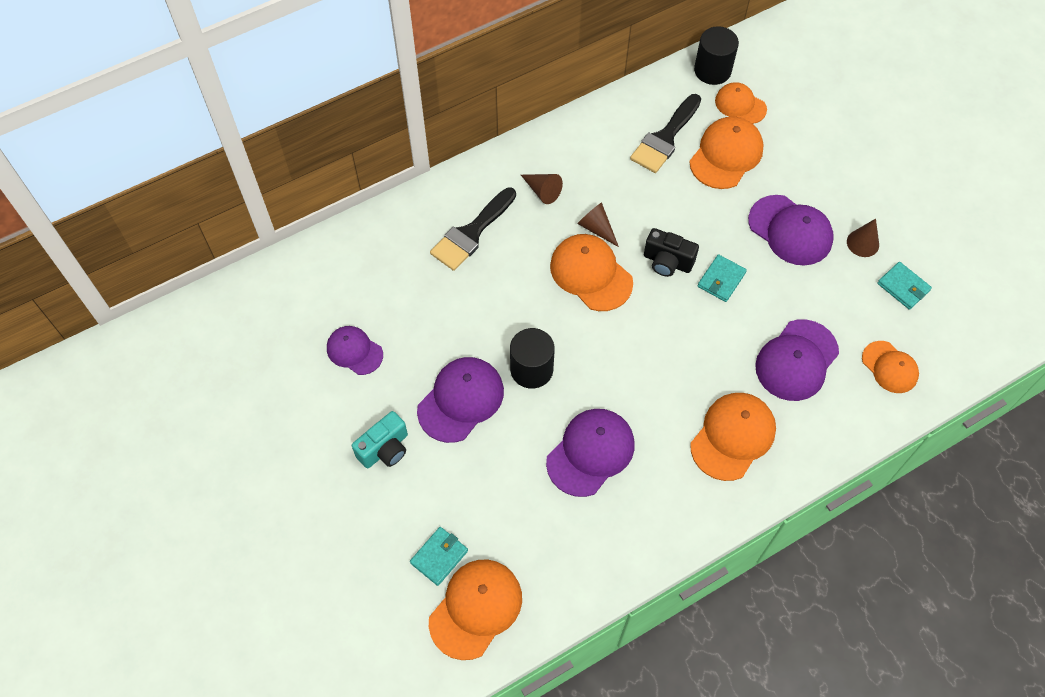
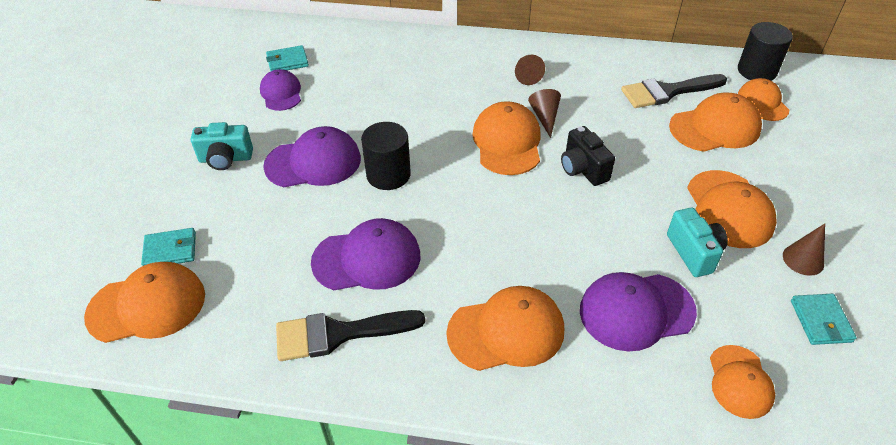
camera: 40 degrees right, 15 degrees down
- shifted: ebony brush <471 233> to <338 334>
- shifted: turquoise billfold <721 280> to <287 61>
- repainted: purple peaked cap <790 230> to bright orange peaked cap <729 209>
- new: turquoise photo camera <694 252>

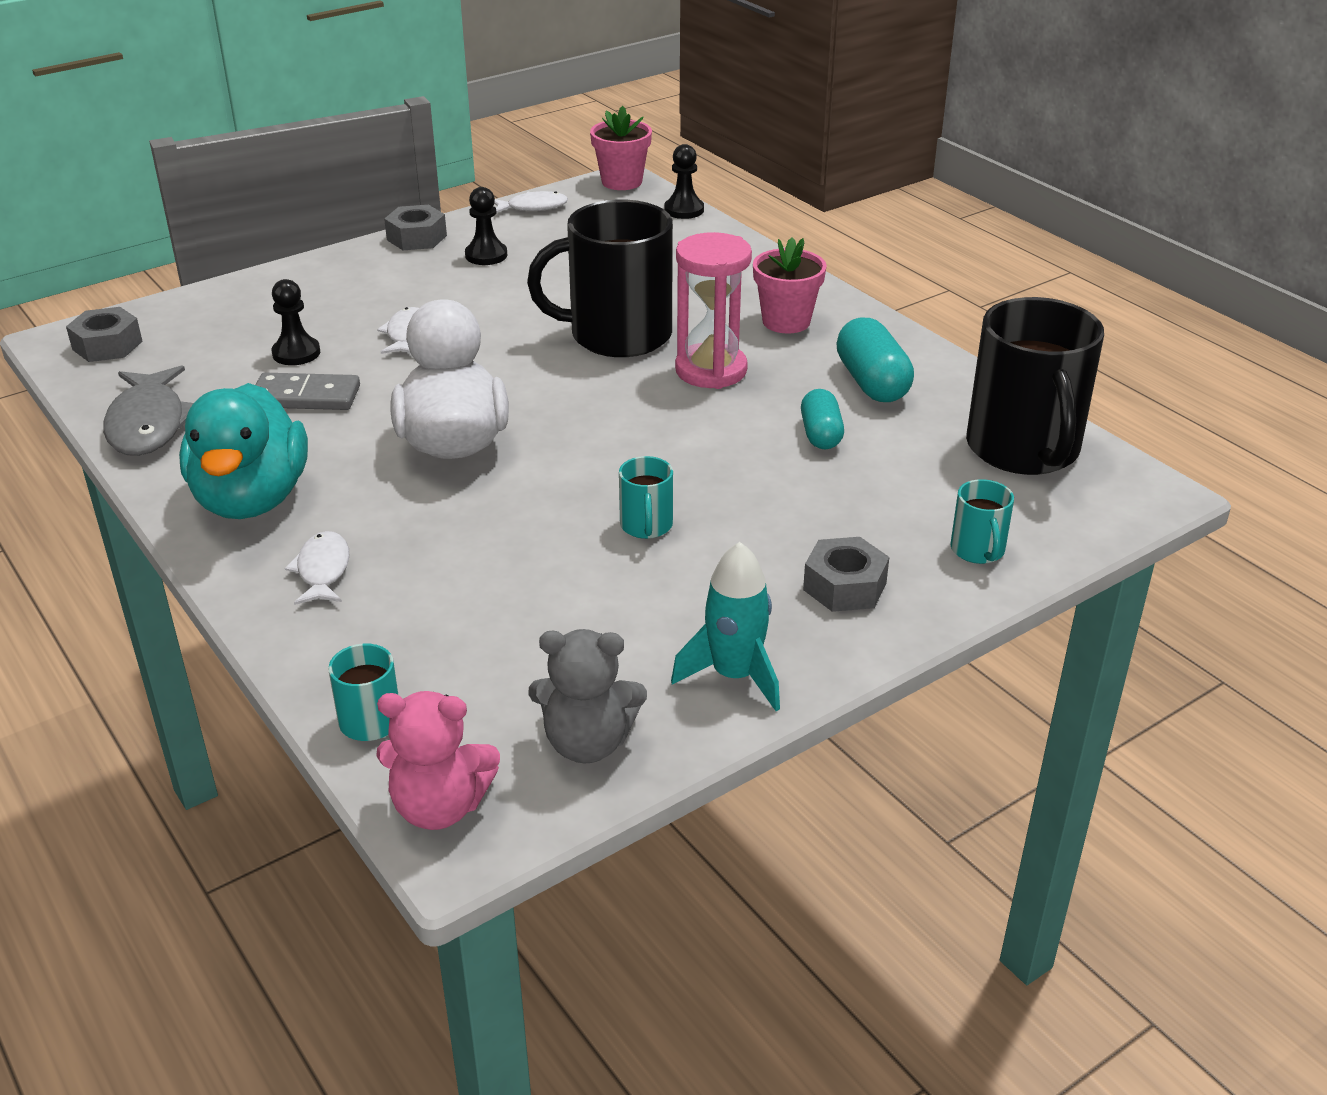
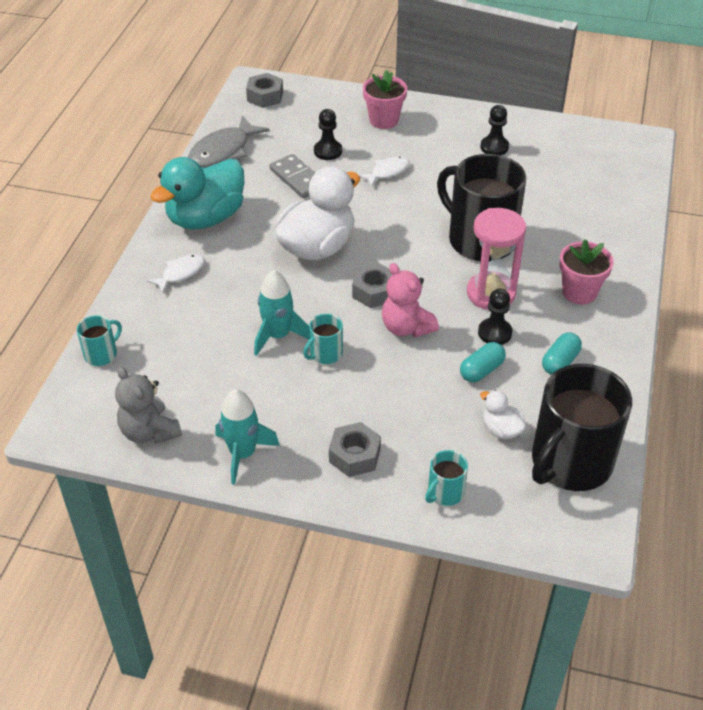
camera: 50 degrees right, 10 degrees up
- shifted: pink teddy <440 807> to <406 327>
- shifted: gray nut <416 238> to <374 292>
- gone: snow-white fish figure <533 207>
- shifted: pink flower pot <622 182> to <384 120>
- shifted: ebony game pawn <684 210> to <495 333>
- scaled: turquoise pill shape <872 383> = <560 362> x0.66
- new: turquoise spaceship <278 336>
- new: snow-white duck <501 430>

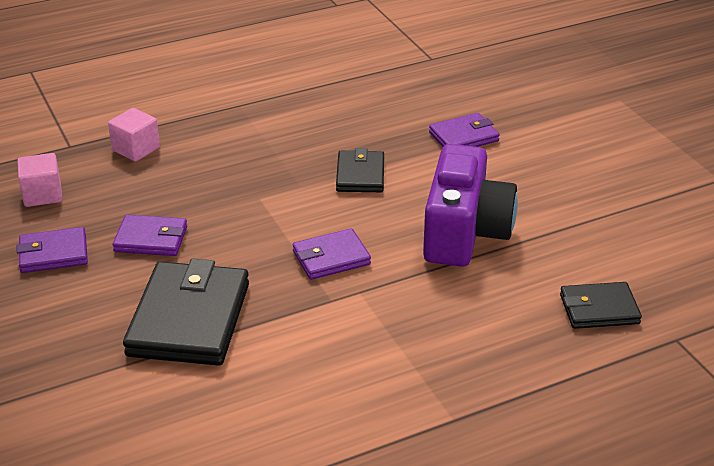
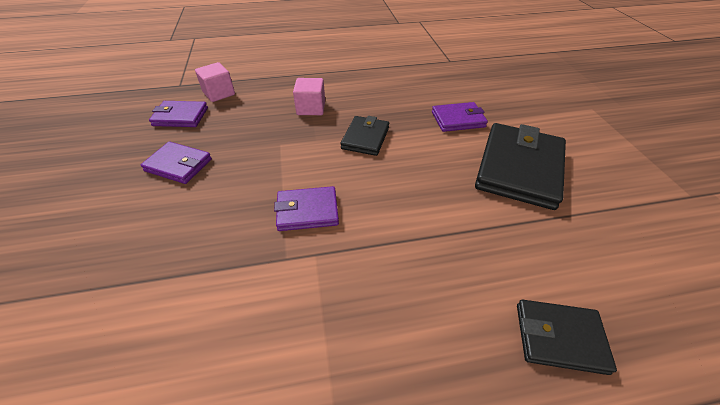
camera: 15 degrees right, 10 degrees up
- shifted: purple billfold <53 254> to <180 117>
- shifted: pink solid cube <42 195> to <311 108>
- shifted: ebony billfold <189 319> to <519 168>
- gone: purple photo camera <464 233>

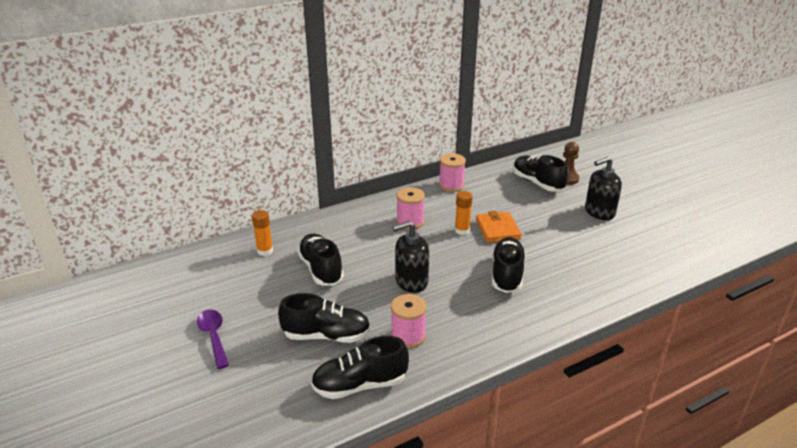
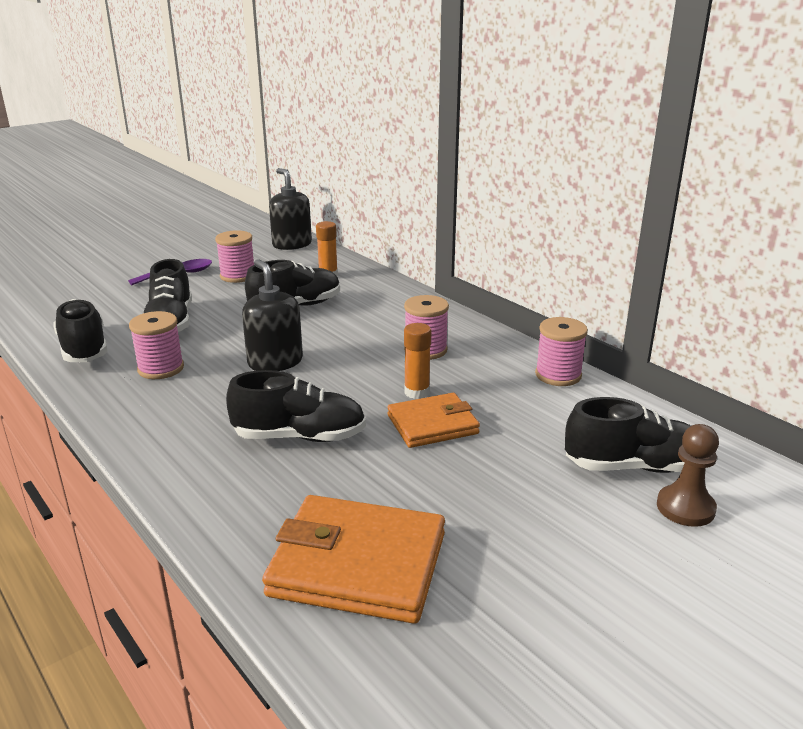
camera: 80 degrees right, 5 degrees down
- rotated: ebony lace-up shoe <537 183> = <633 466> 45 degrees clockwise
- shifted: ebony soap dispenser <599 212> to <292 244>
- new: pink reel of thread <238 276>
- new: bright orange billfold <358 564>

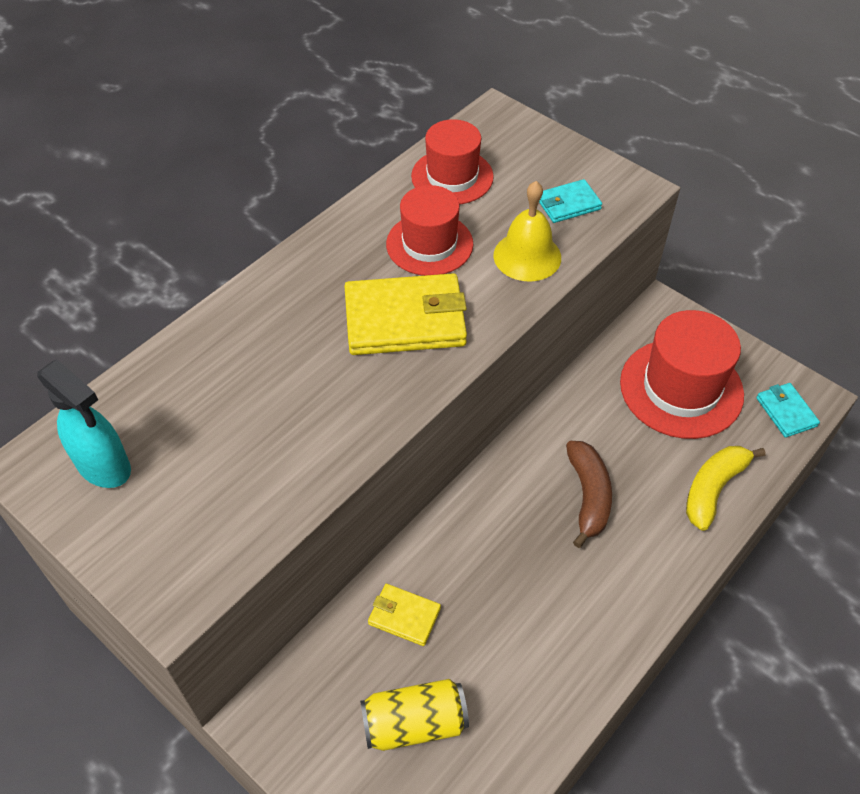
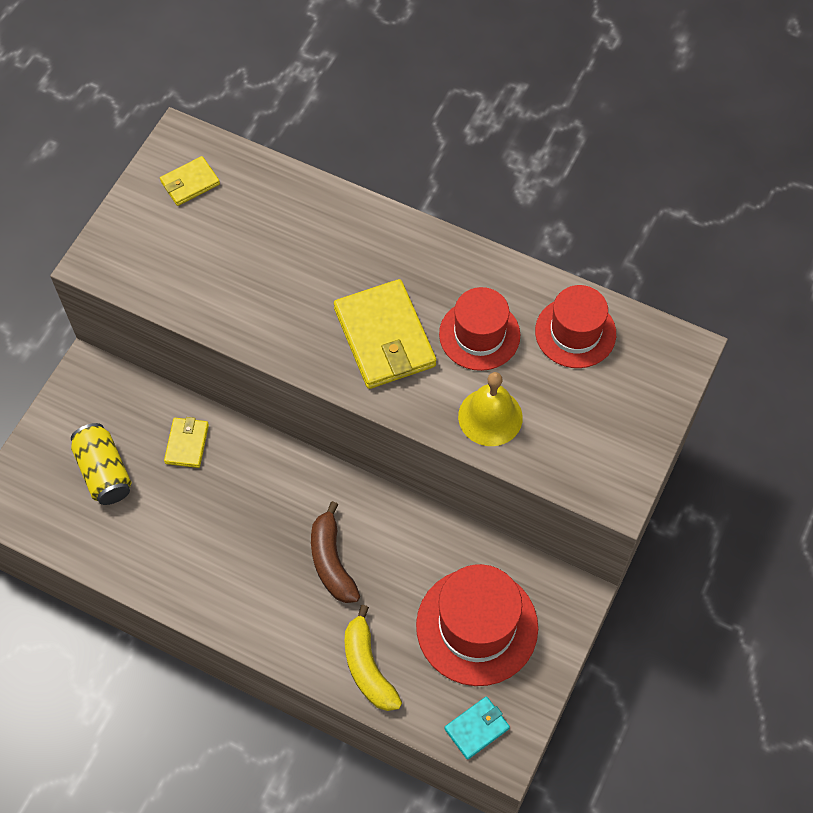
camera: 75 degrees right, 10 degrees up
- swapped: turquoise spray cleaner <104 467> to bright yellow billfold <190 183>
- gone: turquoise billfold <568 204>
- rotated: brown banana <588 496> = <331 561> 90 degrees clockwise
- rotated: bright yellow banana <713 488> = <367 667> 135 degrees counterclockwise

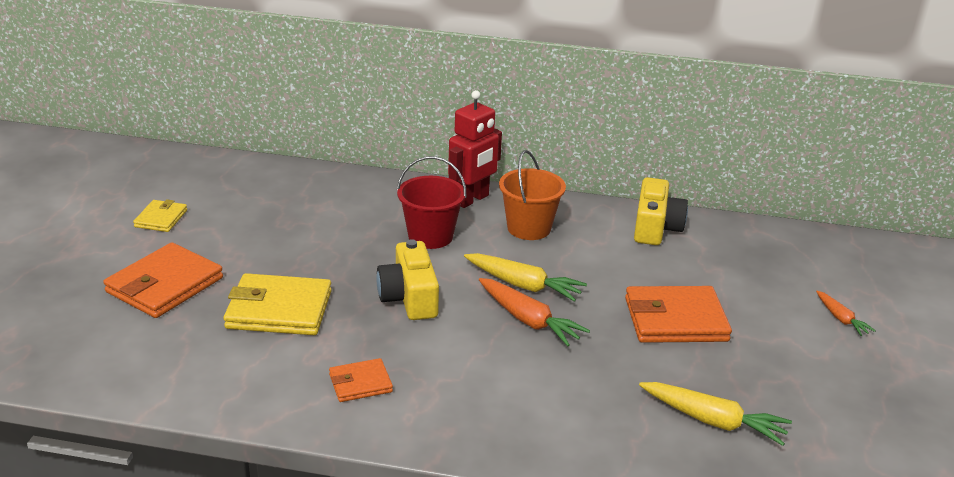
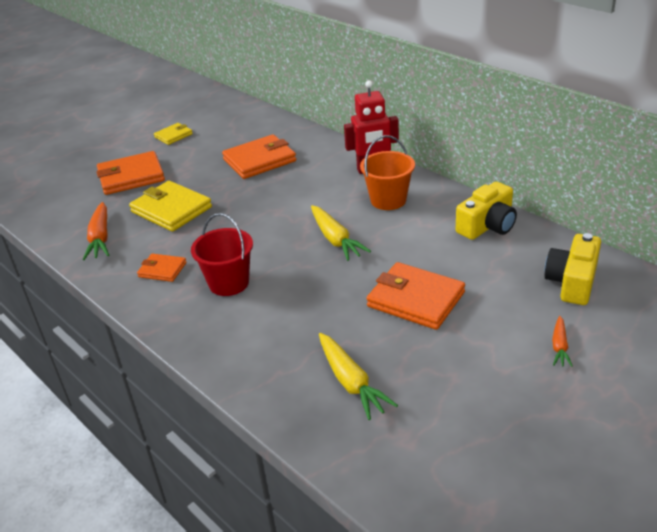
camera: 40 degrees right, 5 degrees up
- shifted: bright yellow photo camera <409 297> to <572 282>
- shifted: red bucket <430 236> to <229 283>
- shifted: bright orange carrot <528 320> to <100 238>
- new: bright orange billfold <259 160>

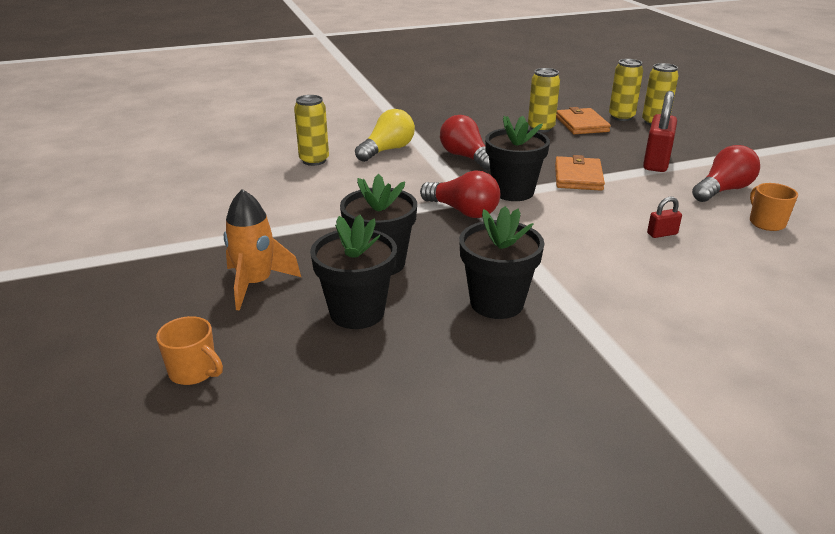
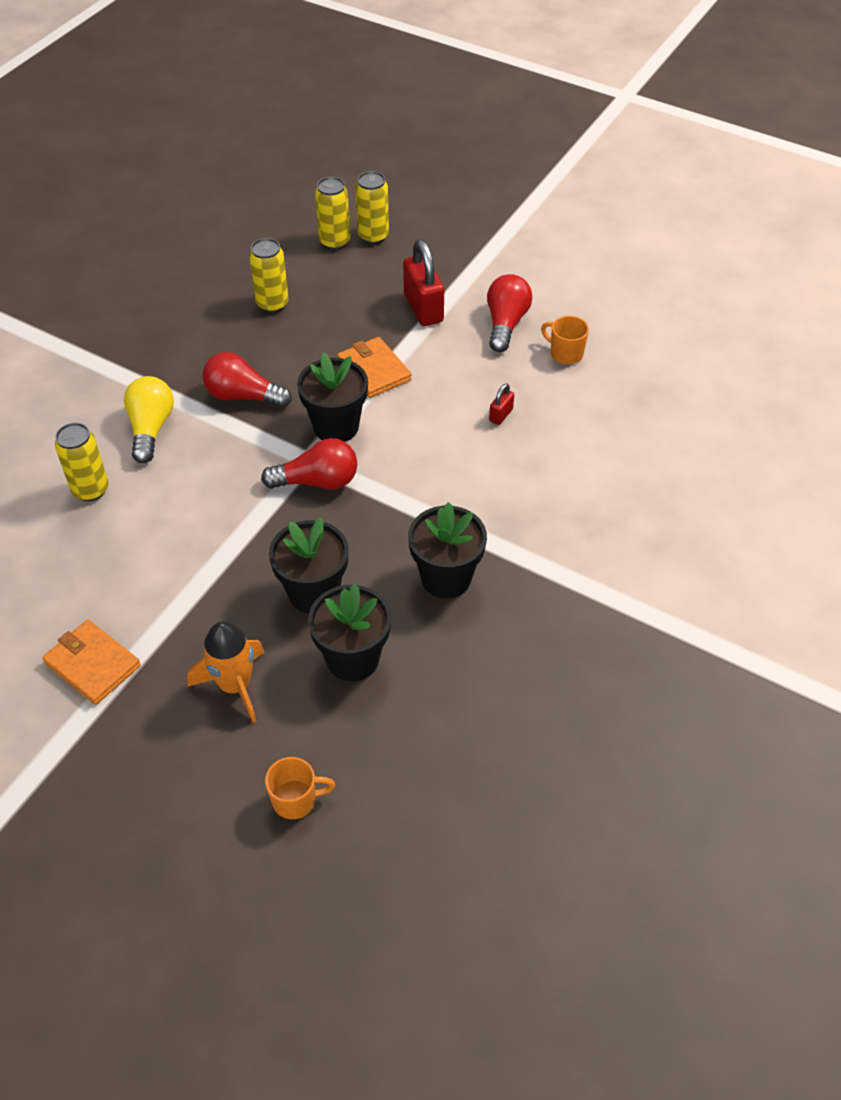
camera: 40 degrees left, 20 degrees up
- shifted: bright orange billfold <581 124> to <92 664>

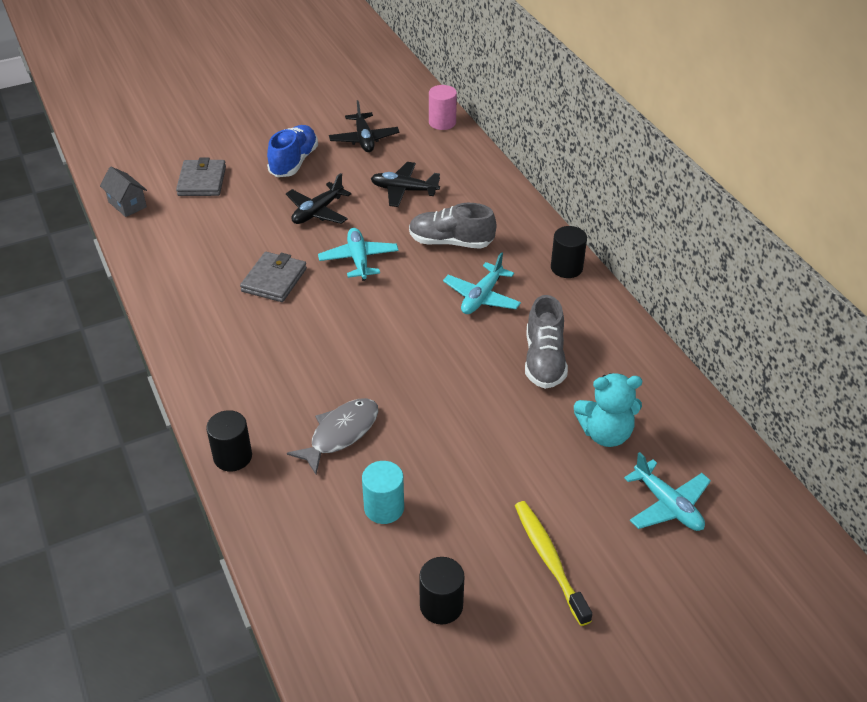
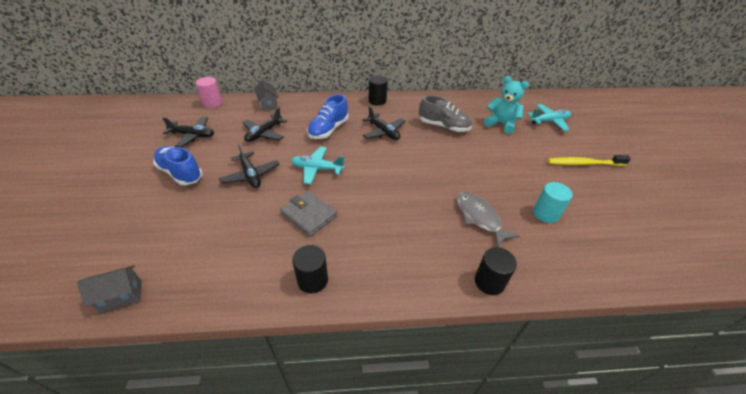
camera: 70 degrees left, 0 degrees up
- gone: gray billfold <202 181>
- repainted: gray lace-up shoe <451 242> to royal blue lace-up shoe <328 129>
- shifted: ebony cylinder shape <441 605> to <312 280>
- repainted: turquoise toy plane <482 297> to ebony toy plane <383 132>
- rotated: turquoise teddy <605 433> = <501 124> 75 degrees counterclockwise
- new: gray toy house <268 105>

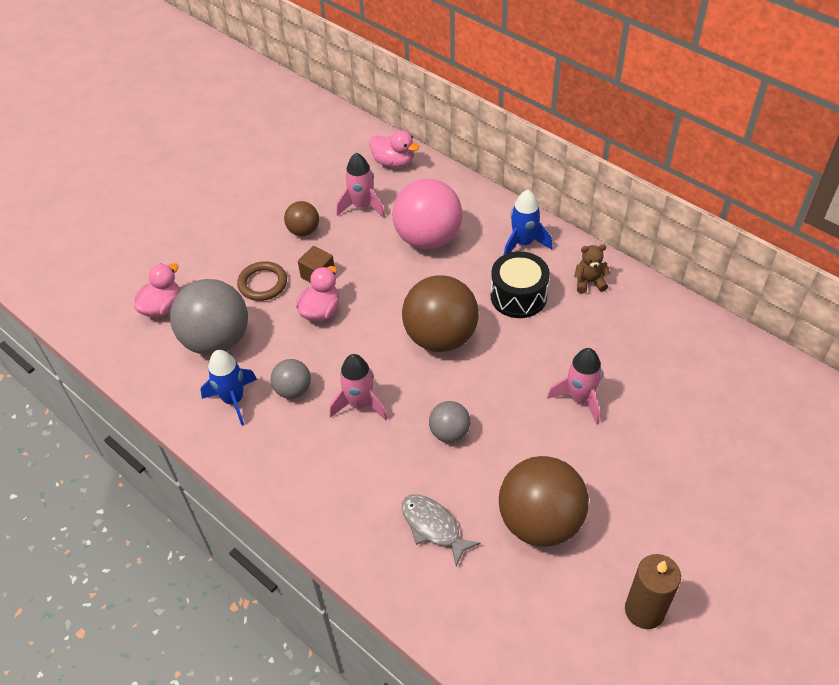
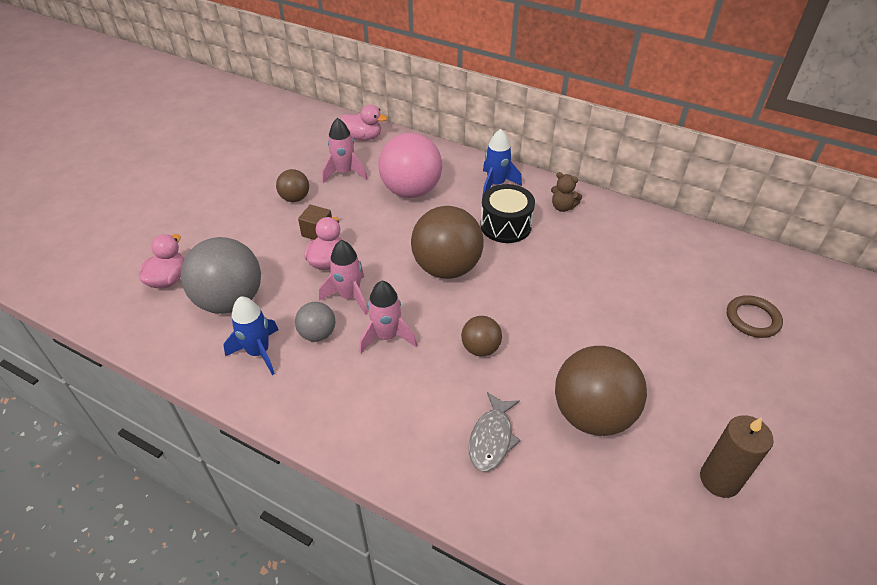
camera: 15 degrees left, 5 degrees down
- shifted: brown ring <263 283> to <752 319>
- rotated: gray fish figure <433 527> = <492 438> 105 degrees counterclockwise
- repainted: gray play ball <449 433> to brown play ball <480 348>
- shifted: pink spaceship <580 399> to <349 296>
- rotated: brown teddy <589 282> = <562 207> 135 degrees counterclockwise

